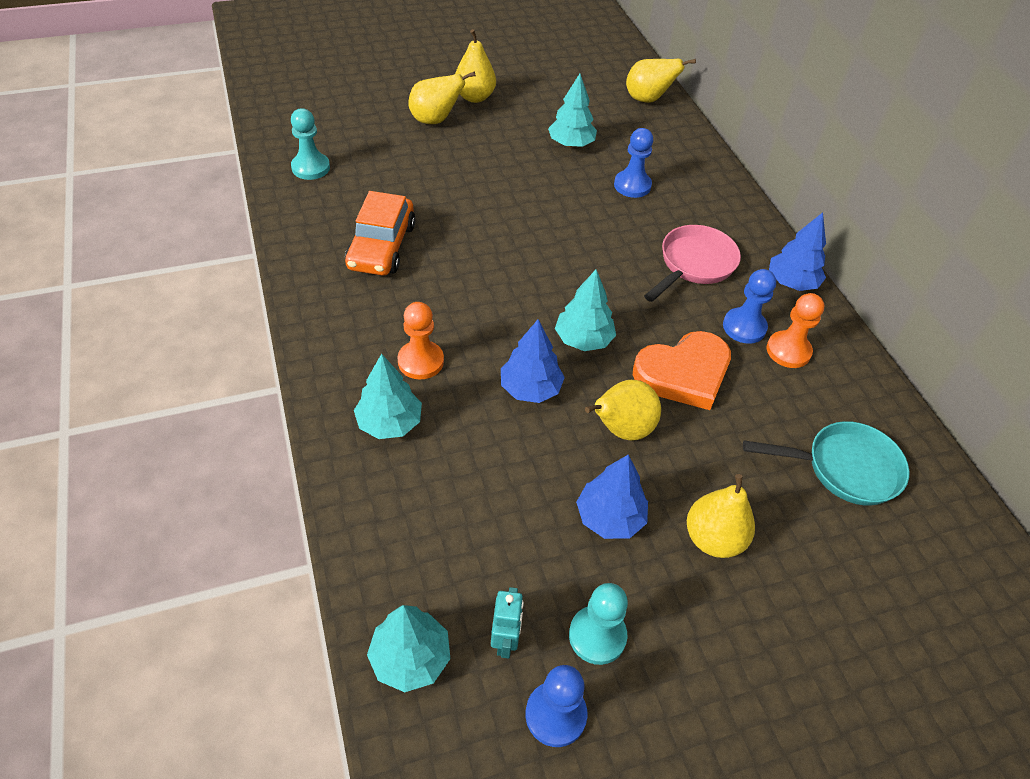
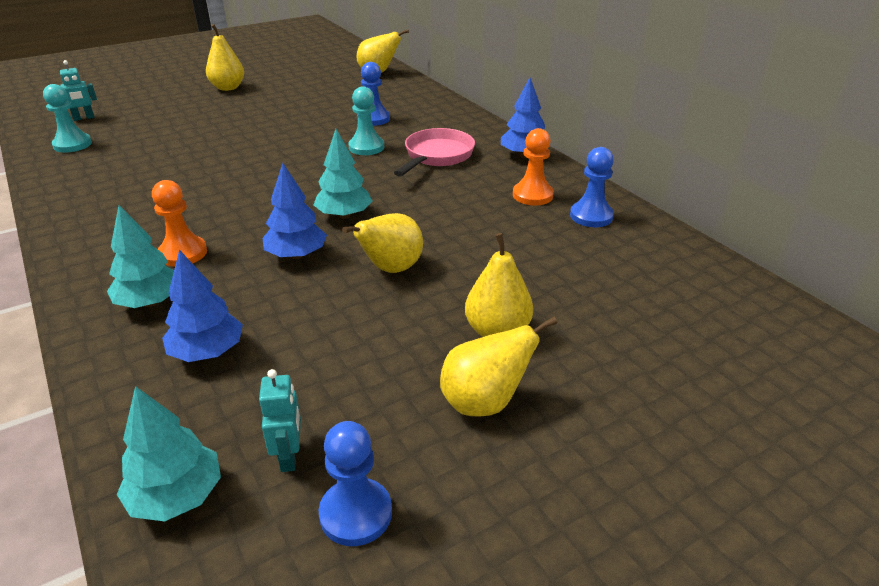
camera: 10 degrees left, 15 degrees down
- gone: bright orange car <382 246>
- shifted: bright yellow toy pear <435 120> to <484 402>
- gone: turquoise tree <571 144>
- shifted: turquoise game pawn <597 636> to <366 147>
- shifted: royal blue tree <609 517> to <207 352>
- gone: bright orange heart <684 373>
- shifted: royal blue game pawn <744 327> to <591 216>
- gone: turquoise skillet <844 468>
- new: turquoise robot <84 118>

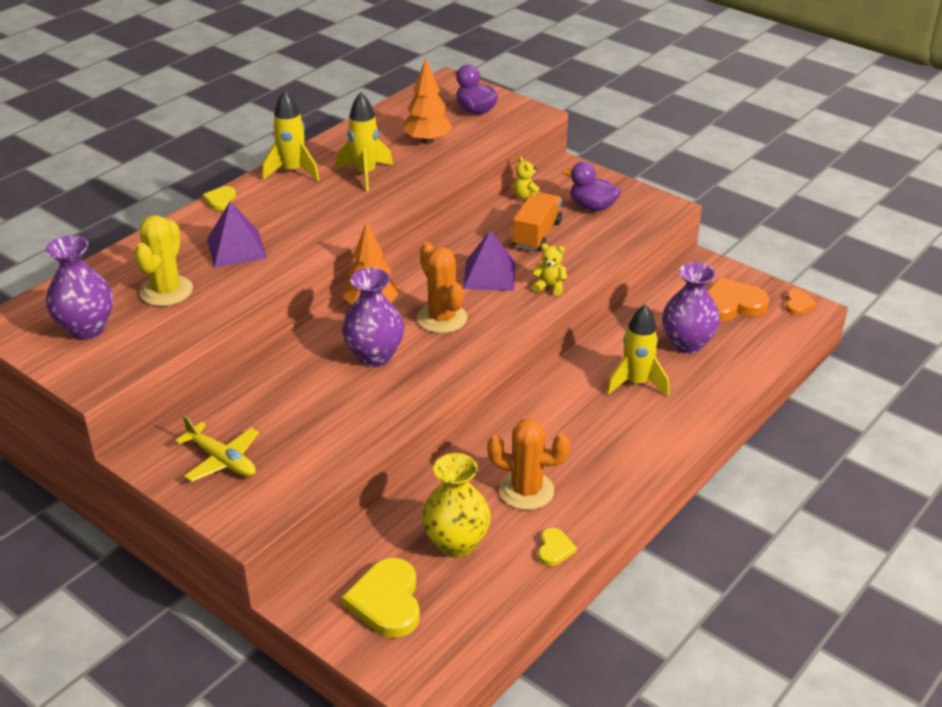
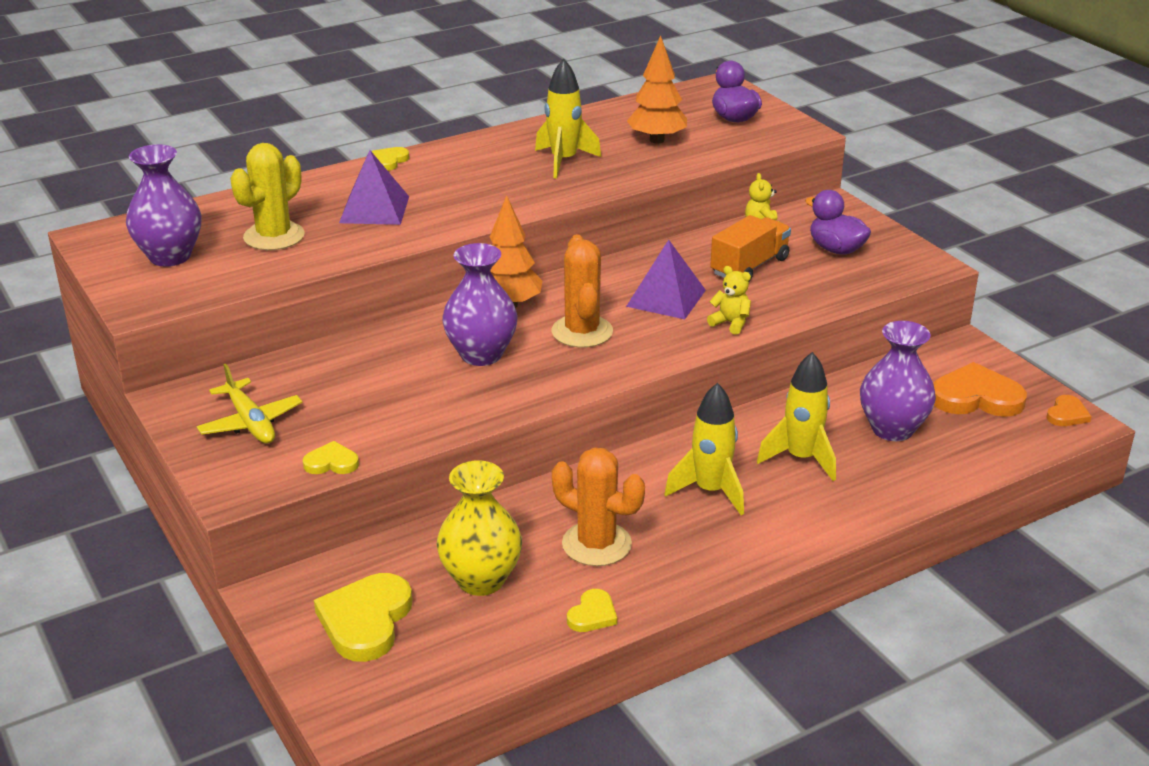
camera: 20 degrees right, 5 degrees down
- shifted: bright yellow spaceship <293 171> to <710 491>
- new: bright yellow heart <331 462>

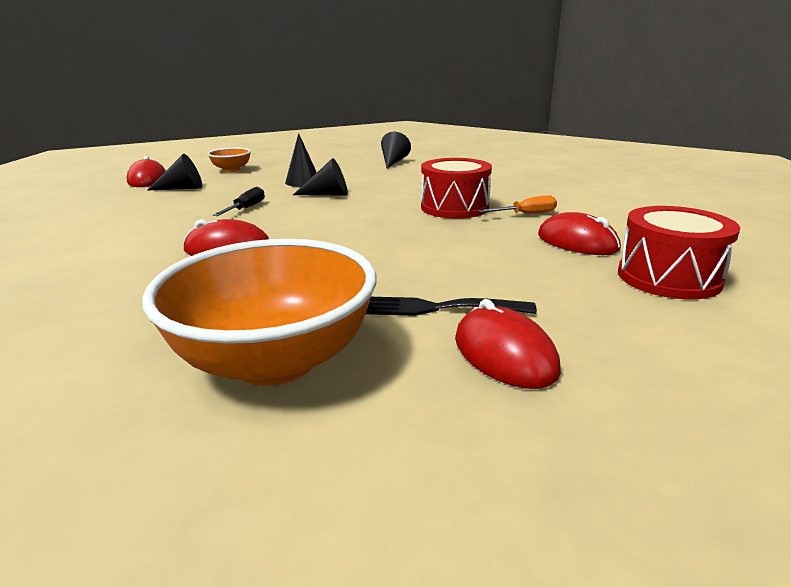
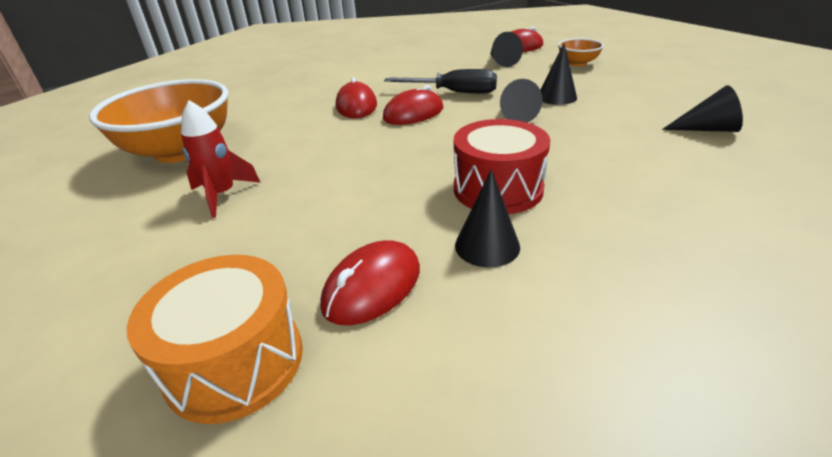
camera: 85 degrees right, 10 degrees up
- scaled: ebony screwdriver <246 208> = <454 92> x1.59
- swapped: ebony table fork <435 308> to red spaceship <222 195>
- shifted: red computer mouse <504 354> to <413 113>
- swapped: bright orange screwdriver <526 214> to ebony cone shape <487 246>
- repainted: red drum <668 277> to bright orange drum <235 361>

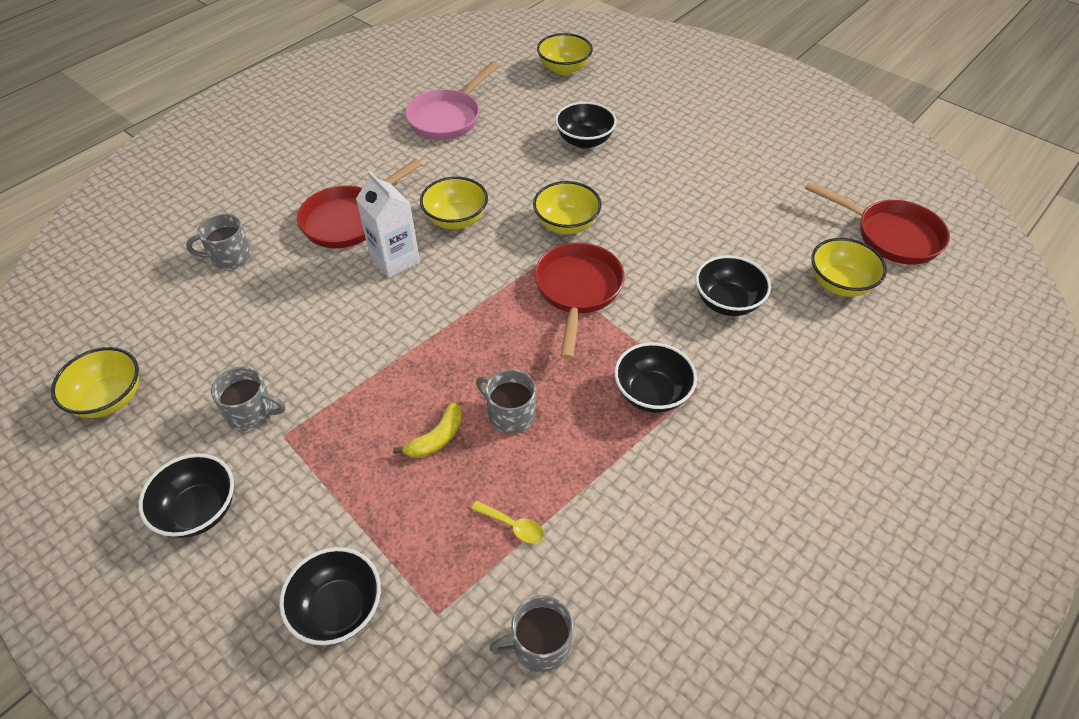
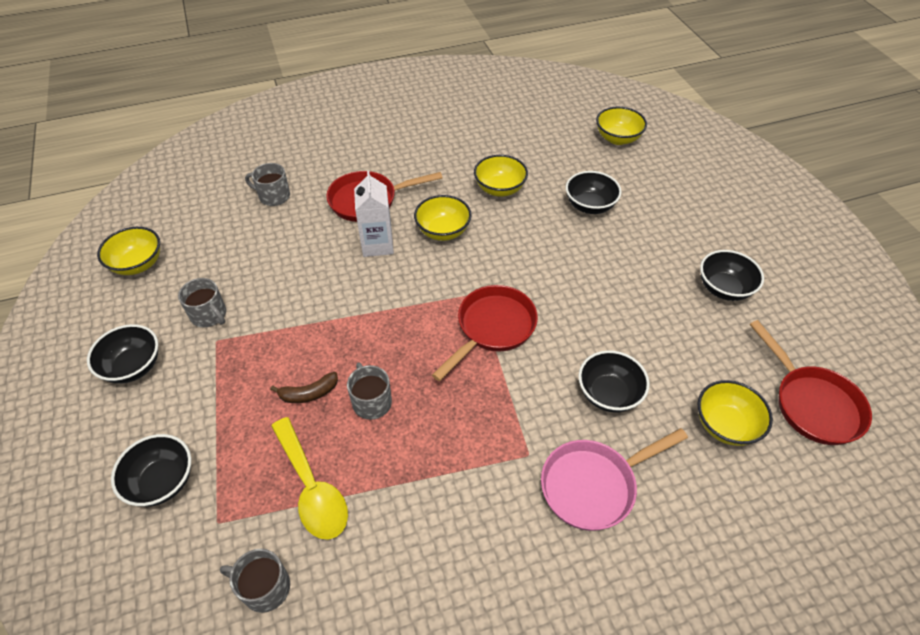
camera: 30 degrees right, 0 degrees up
- repainted: bright yellow banana <436 438> to brown banana <309 393>
- shifted: pink skillet <448 118> to <594 485>
- scaled: bright yellow tablespoon <513 526> = <312 488> x2.20
- shifted: bright yellow serving bowl <566 224> to <499 189>
- shifted: ebony serving bowl <651 393> to <724 288>

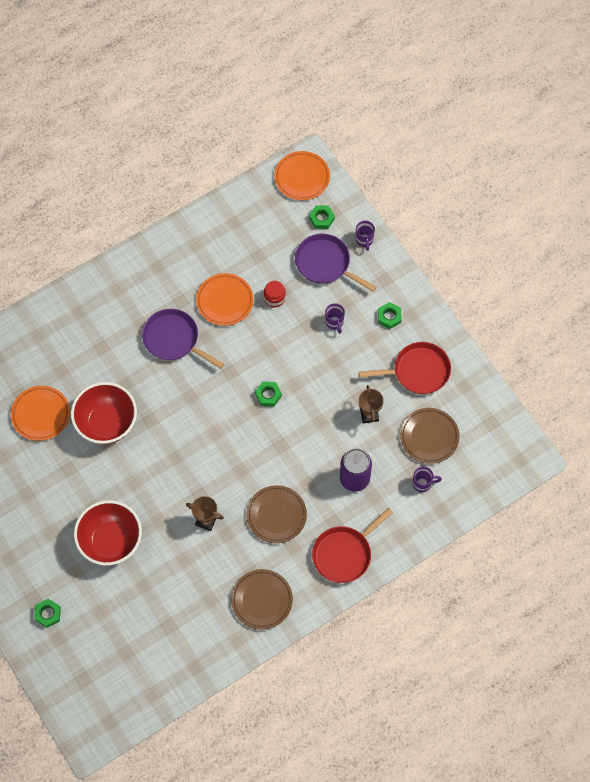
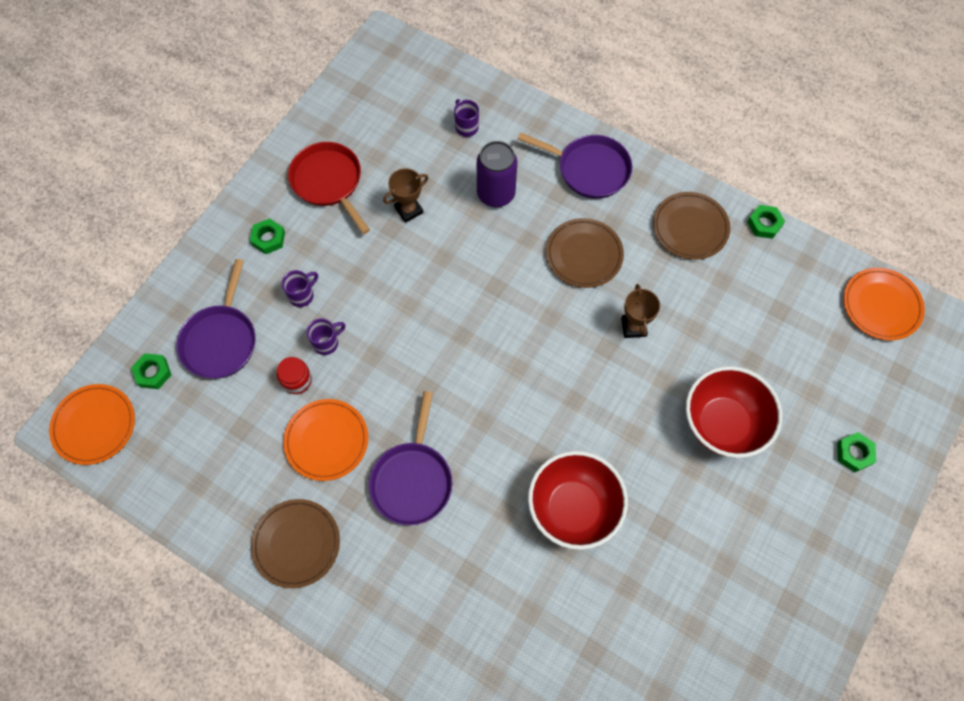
camera: 115 degrees left, 0 degrees up
- shifted: bright orange flat dish <40 414> to <881 305>
- shifted: leaf-green nut <268 395> to <764 224>
- repainted: red skillet <344 554> to purple skillet <589 169>
- shifted: purple tea mug <364 240> to <327 343>
- shifted: brown flat dish <429 437> to <296 544>

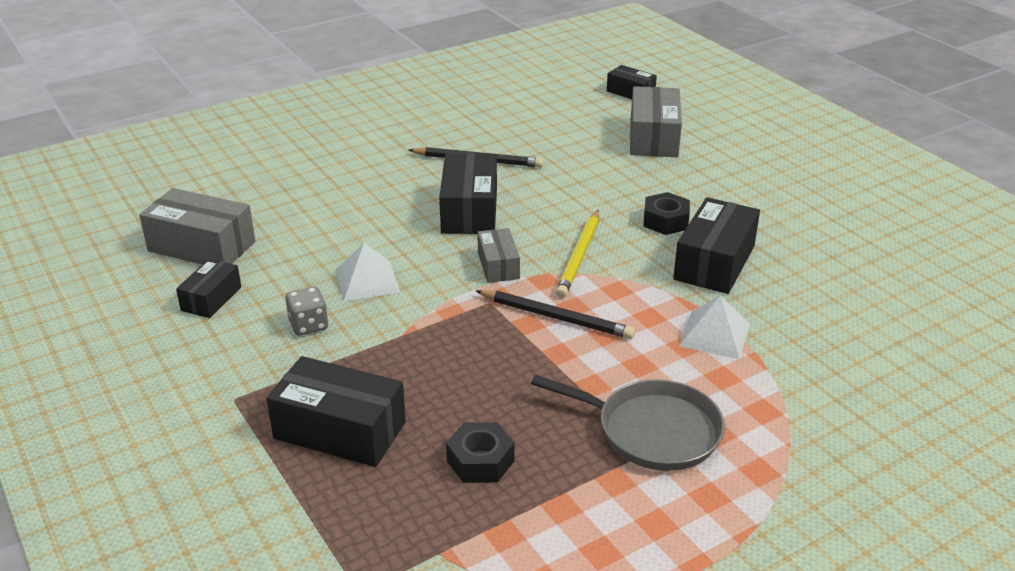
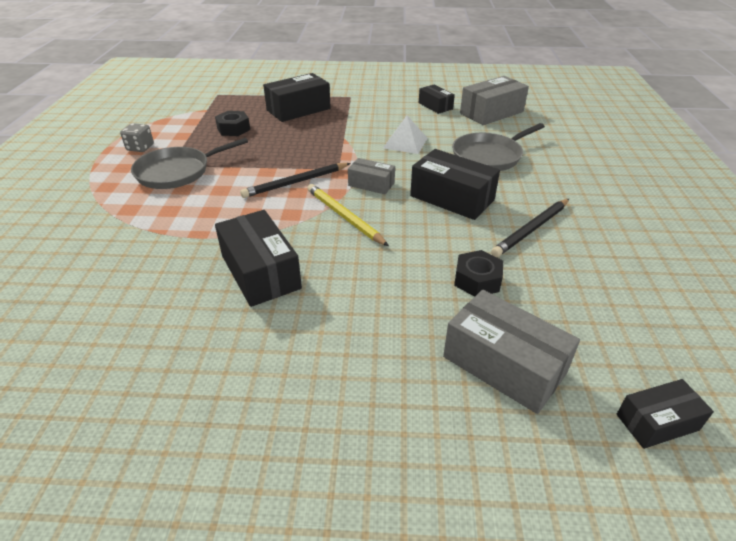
camera: 125 degrees right, 5 degrees up
- shifted: gray game die <308 325> to <140 148>
- shifted: ebony nut <665 221> to <477 280>
- gone: snow-white solid pyramid <715 334>
- new: gray skillet <489 156>

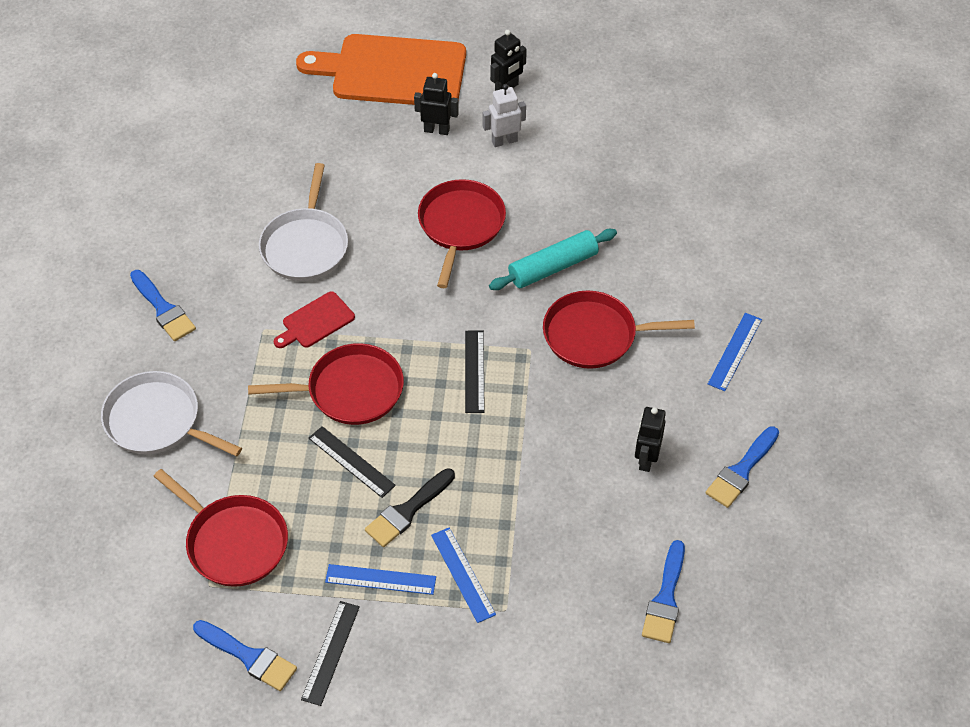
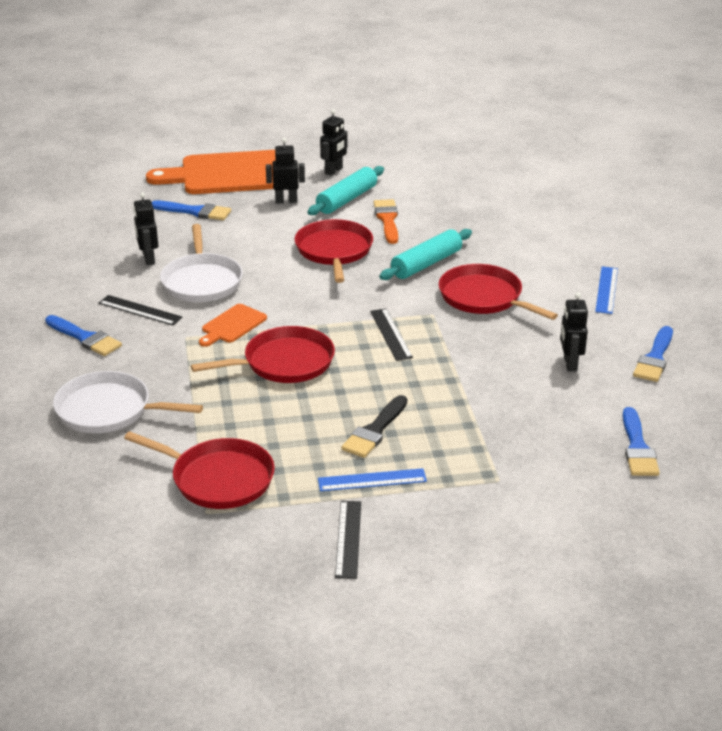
camera: 15 degrees left, 20 degrees down
- shifted: royal blue brush <249 657> to <195 212>
- repainted: red chopping board <316 321> to bright orange chopping board <232 325>
- shifted: ebony ruler <351 461> to <140 310>
- gone: royal blue ruler <463 574>
- swapped: snow-white robot <504 141> to turquoise rolling pin <347 200>
- rotated: red skillet <595 335> = <484 297> 60 degrees clockwise
- new: ebony robot <148 259>
- new: bright orange brush <387 220>

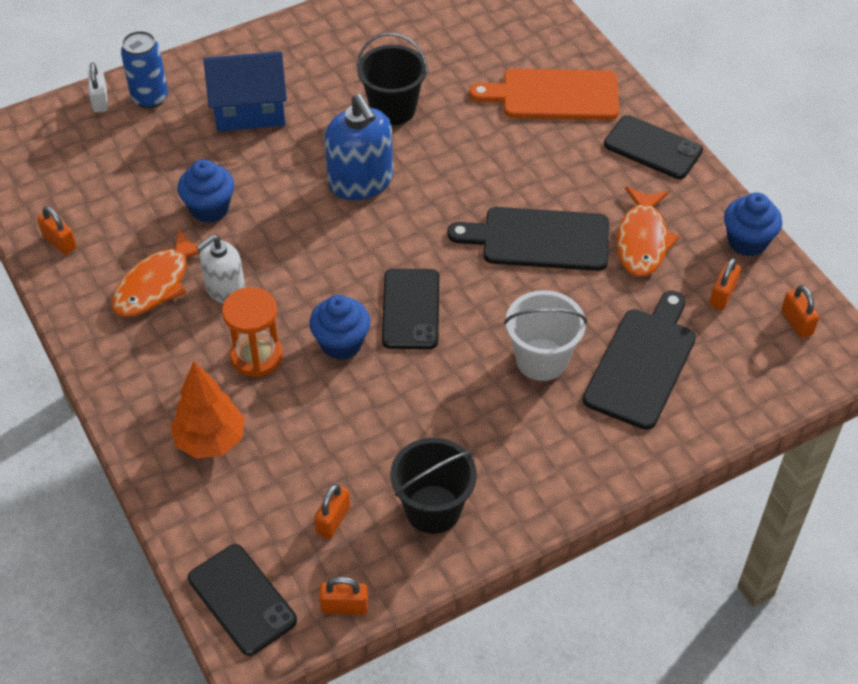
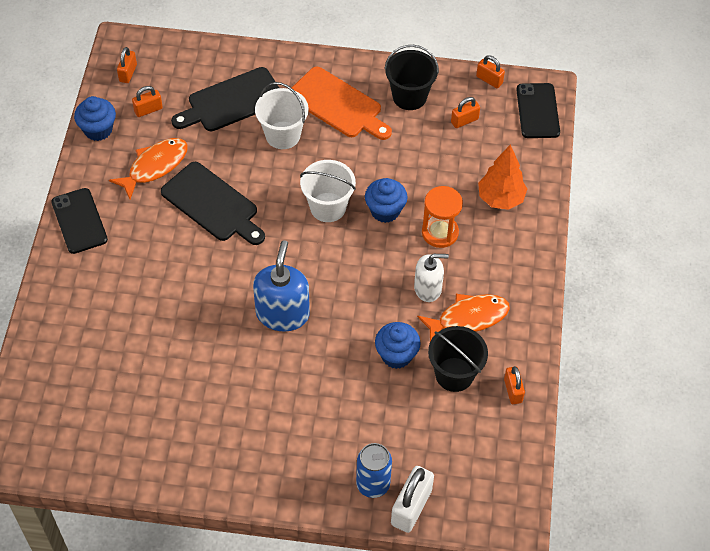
camera: 145 degrees left, 5 degrees up
- scaled: snow-white padlock <100 100> = <411 507> x1.69
- gone: royal blue toy house <250 111>
- shifted: ebony bucket <393 109> to <454 374>
- swapped: ebony smartphone <410 309> to snow-white bucket <328 207>
- shifted: bright orange chopping board <554 95> to <338 105>

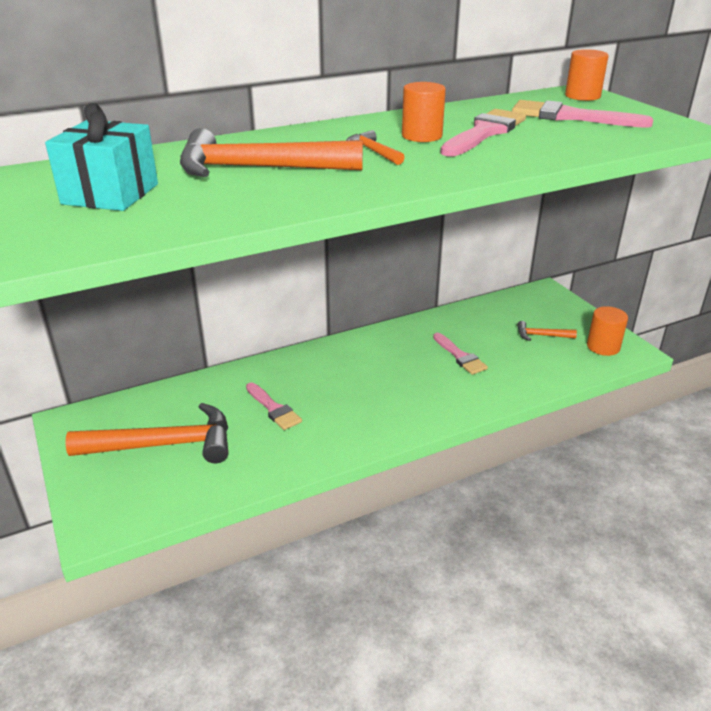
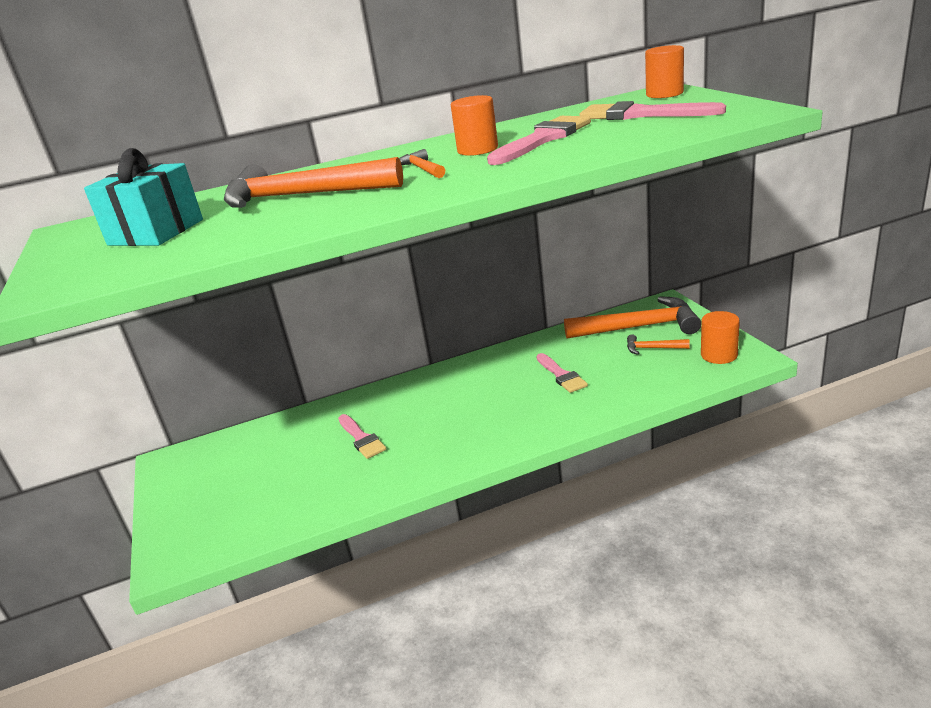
camera: 10 degrees right, 5 degrees down
- shifted: bright orange claw hammer <164 445> to <639 327>

